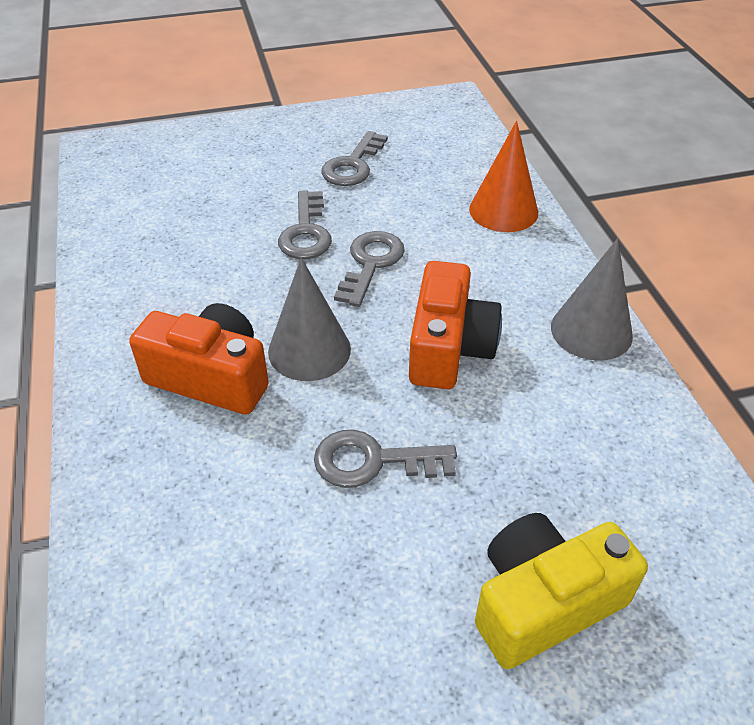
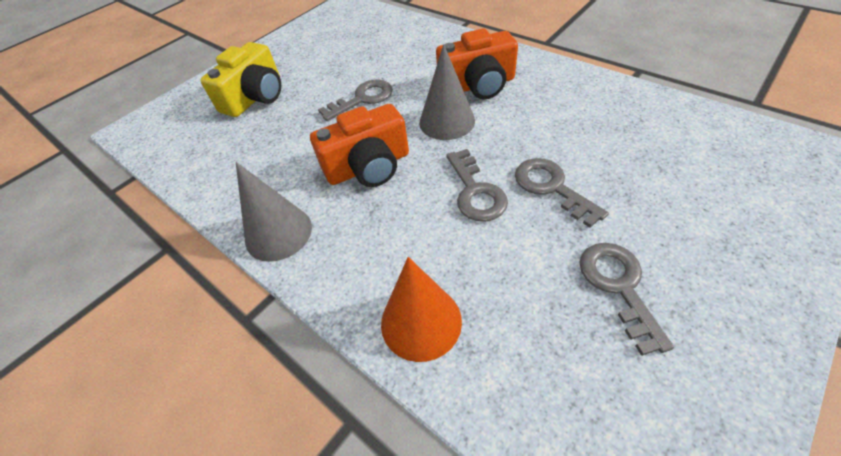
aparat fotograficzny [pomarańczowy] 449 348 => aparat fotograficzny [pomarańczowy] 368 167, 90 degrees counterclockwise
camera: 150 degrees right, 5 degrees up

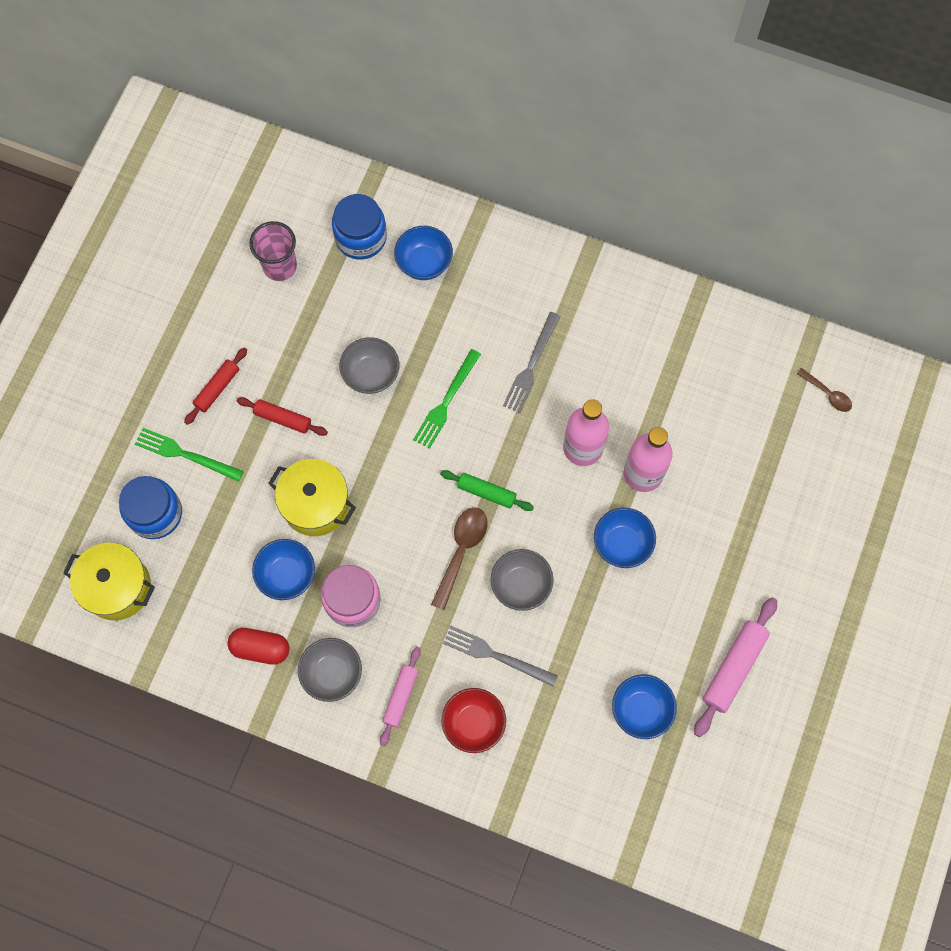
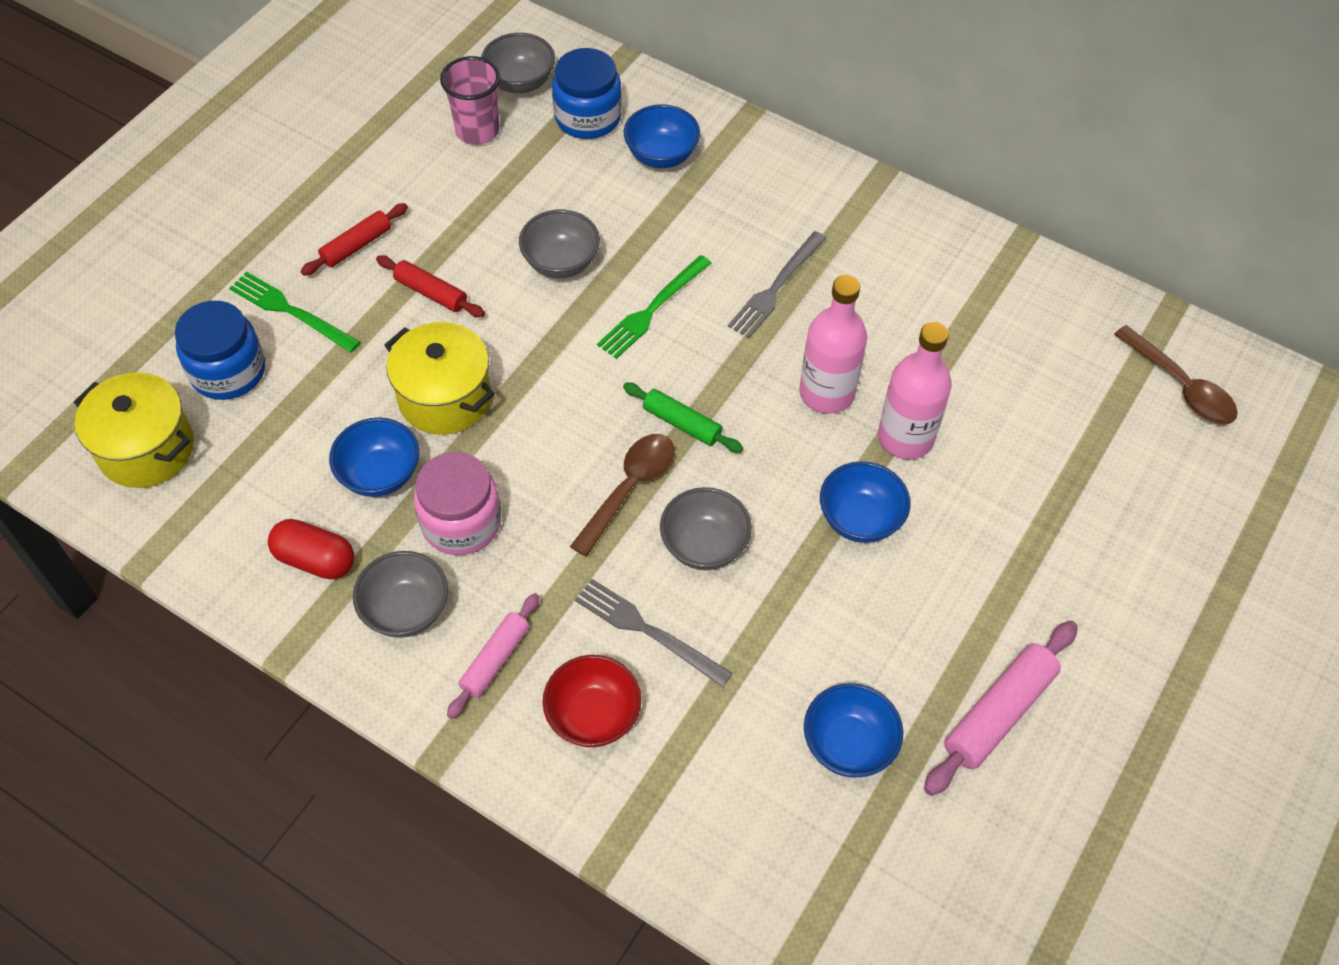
łyżka [brązowy] 827 394 => łyżka [brązowy] 1181 386, x1.64
nothing => miska [szary] 520 82
camera: 10 degrees right, 15 degrees down

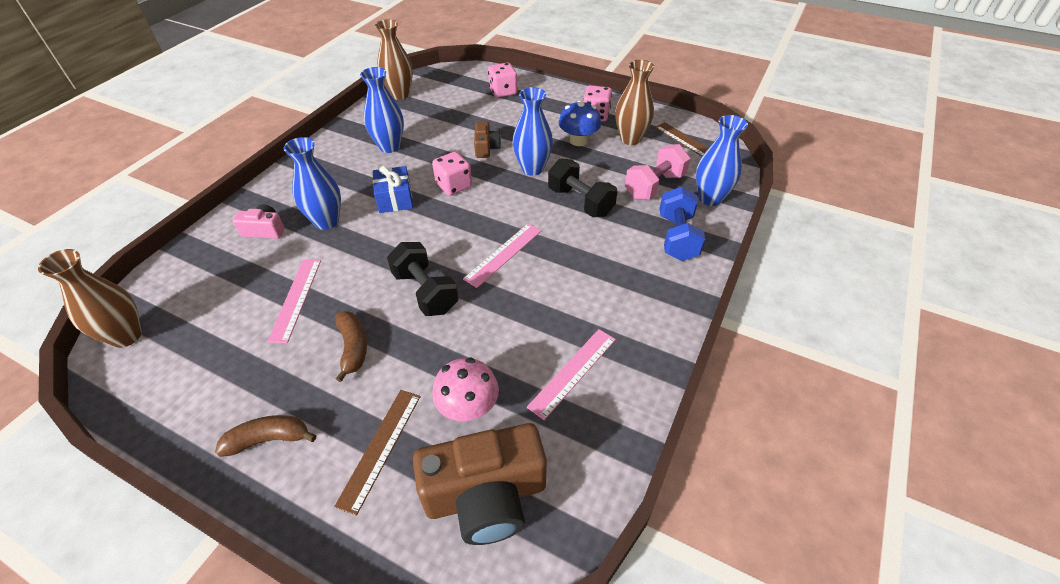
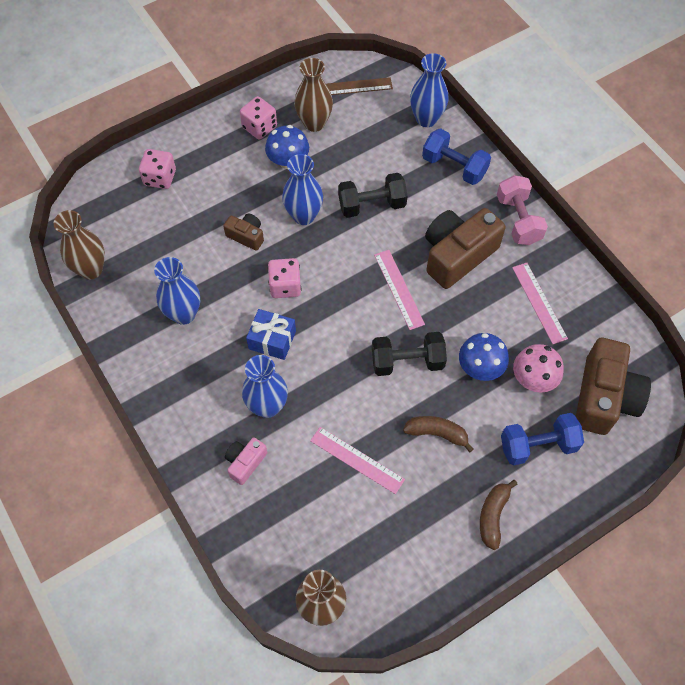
hantel [różowy] 654 186 => hantel [różowy] 518 220, moved
linijka [brązowy] 380 448 => hantel [niebieski] 538 445
nothing => aparat fotograficzny [brązowy] 457 255
nothing => grzyb [niebieski] 480 367
camera: 60 degrees left, 15 degrees up

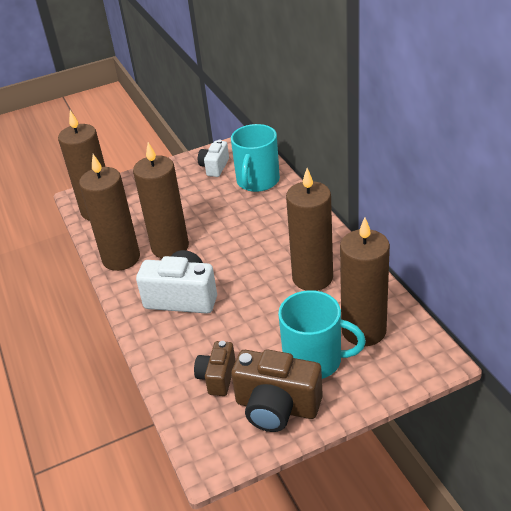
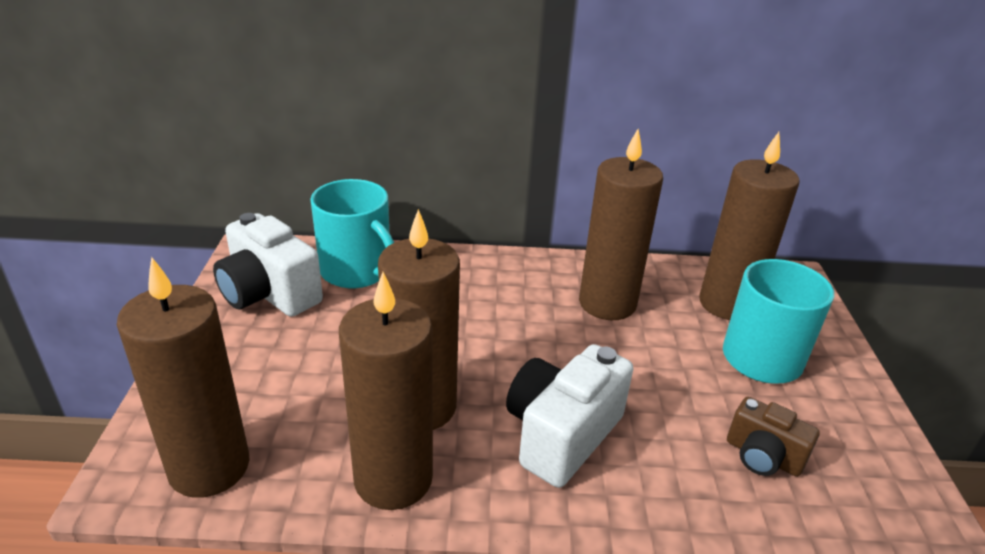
aparat fotograficzny [biały] 214 167 => aparat fotograficzny [biały] 269 294, x1.68
aparat fotograficzny [brązowy] 277 407 => nothing
camera: 70 degrees left, 5 degrees down

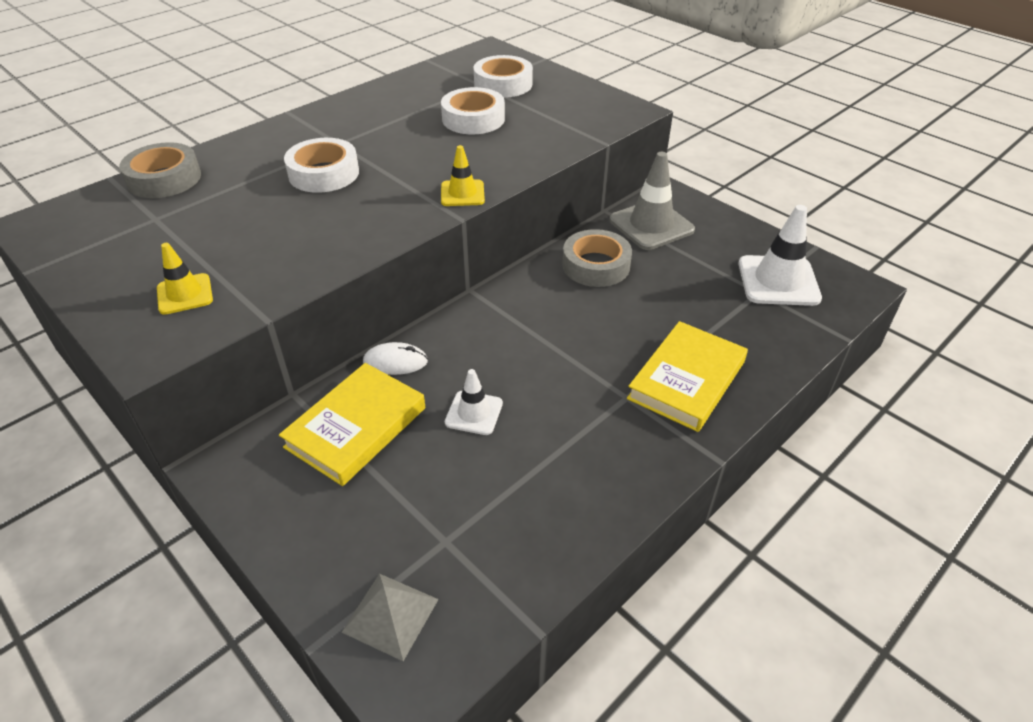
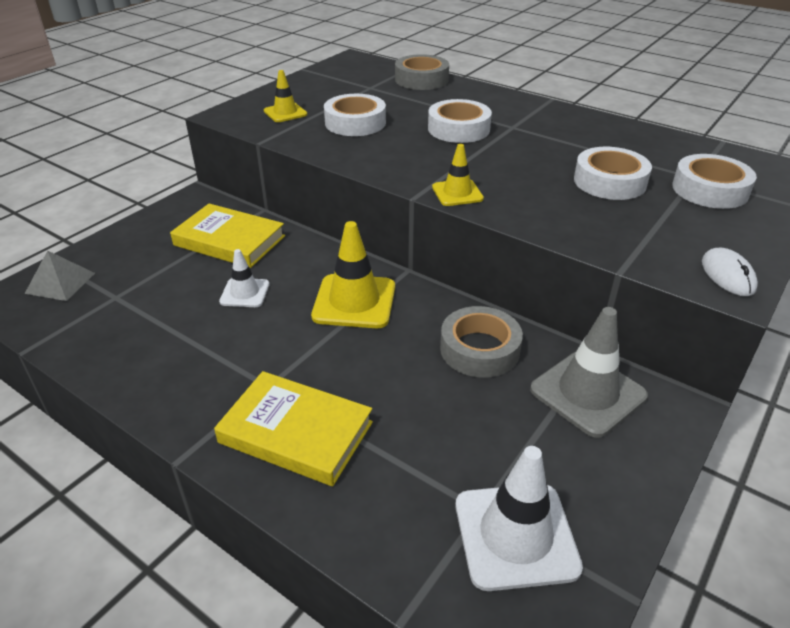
myszka [biały] 395 361 => myszka [biały] 728 275, moved
nothing => taśma klejąca [biały] 355 123
nothing => pachołek [żółty] 354 301
camera: 80 degrees right, 5 degrees down

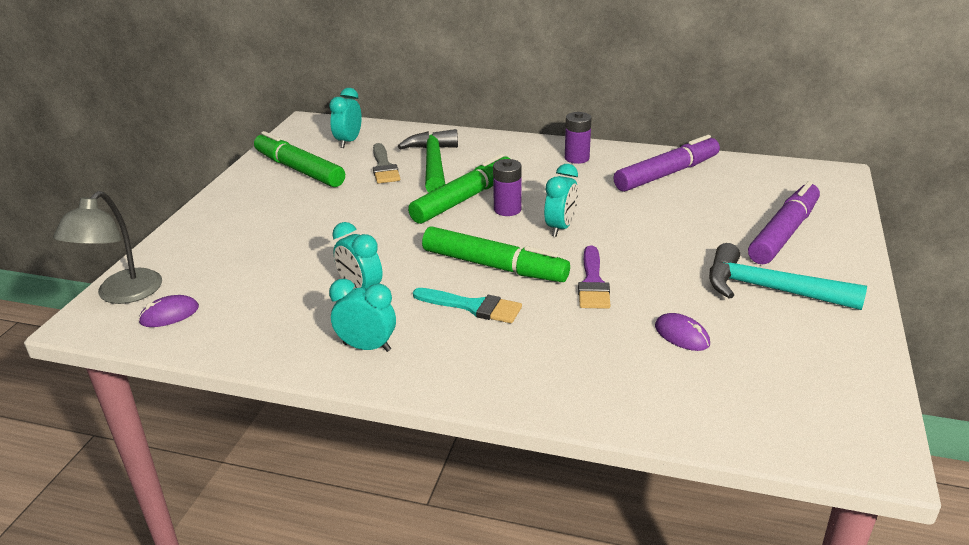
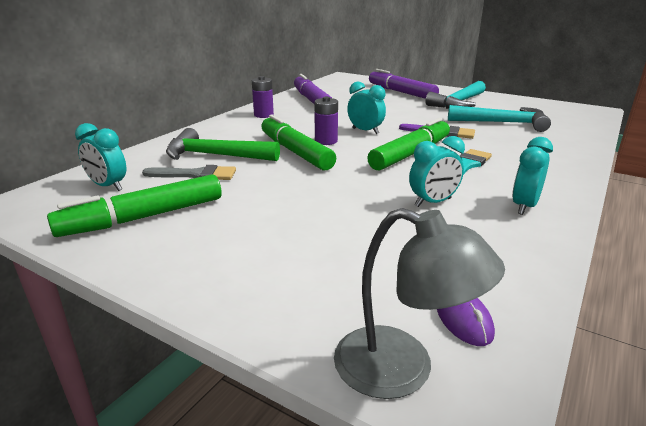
myszka [fioletowy] 681 335 => młotek [turkusowy] 503 123
camera: 75 degrees left, 5 degrees down

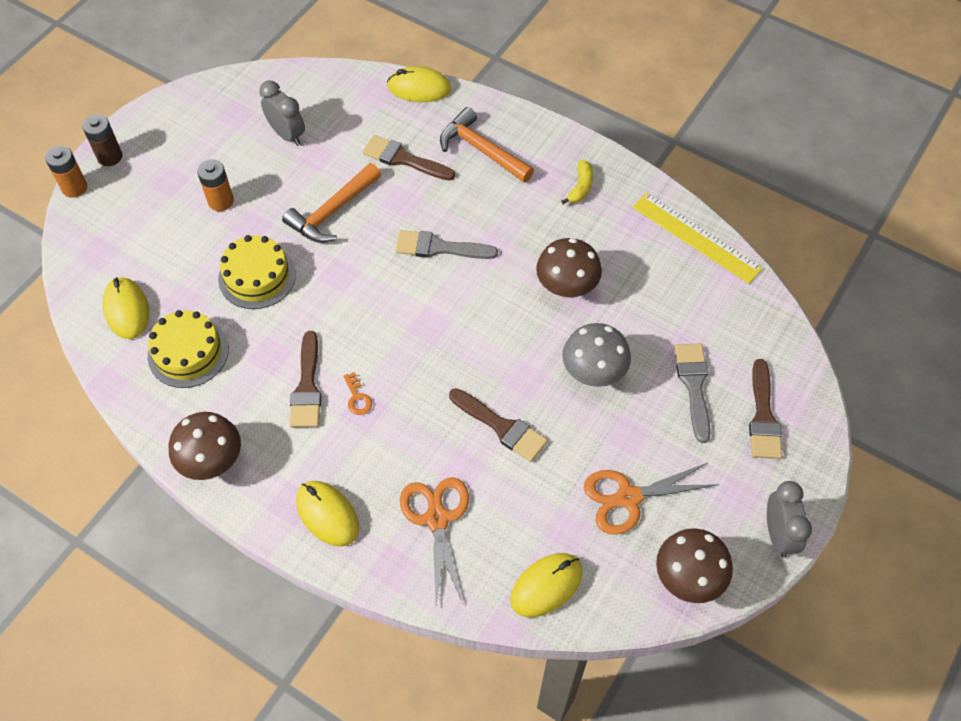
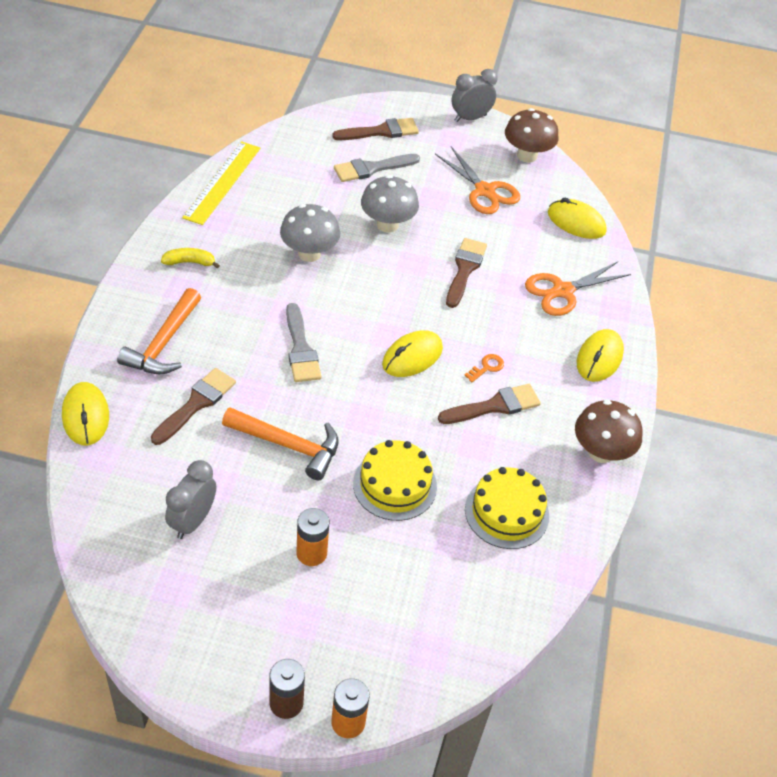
pędzel [brązowy] 403 159 => pędzel [brązowy] 196 404, 150 degrees counterclockwise
grzyb [brązowy] 566 287 => grzyb [szary] 309 253
myszka [żółty] 127 310 => myszka [żółty] 412 357, moved
camera: 115 degrees left, 10 degrees down

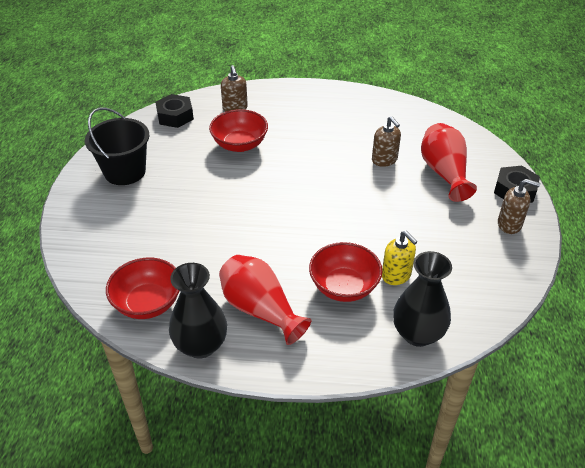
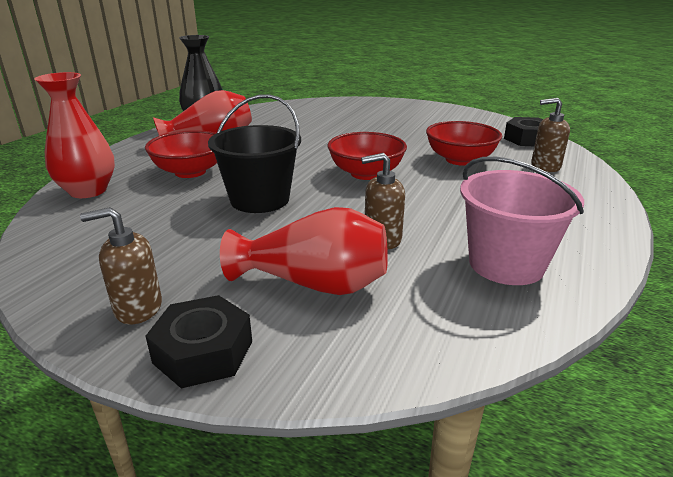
wiadro [czarny] 125 172 => wiadro [czarny] 260 199, moved
dozownik mydła [brązowy] 509 224 => dozownik mydła [brązowy] 138 308, 45 degrees clockwise
dozownik mydła [żółty] 396 275 => nothing
wazon [czarny] 417 334 => wazon [czerwony] 88 191
miska [czerwony] 148 303 => miska [czerwony] 366 173, moved
nothing => wiadro [różowy] 506 264
camera: 110 degrees right, 15 degrees down

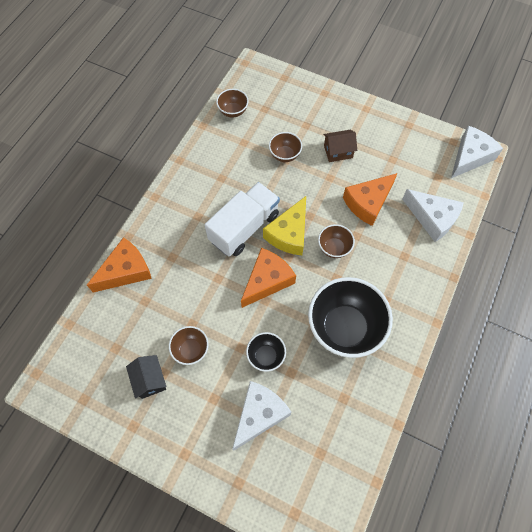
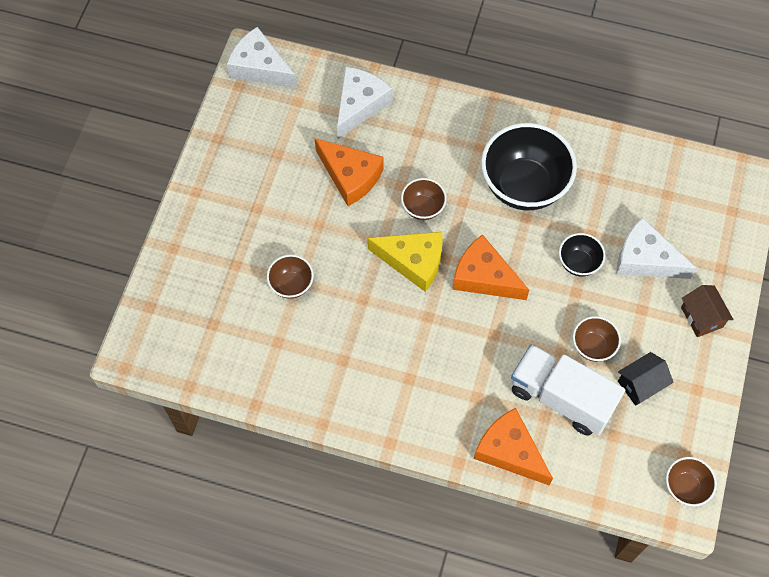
miska [brązowy] 233 111 => miska [brązowy] 685 487, moved
domek [brązowy] 338 151 => domek [brązowy] 701 317, moved
ciężarówka [biały] 244 228 => ciężarówka [biały] 561 397, moved
camera: 100 degrees left, 0 degrees up

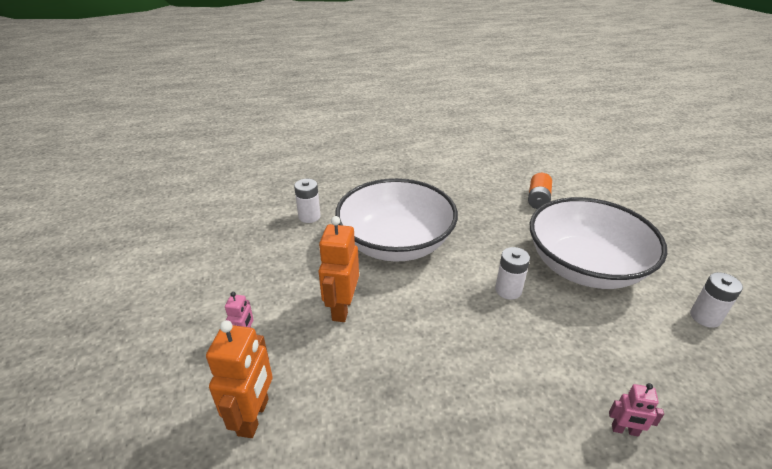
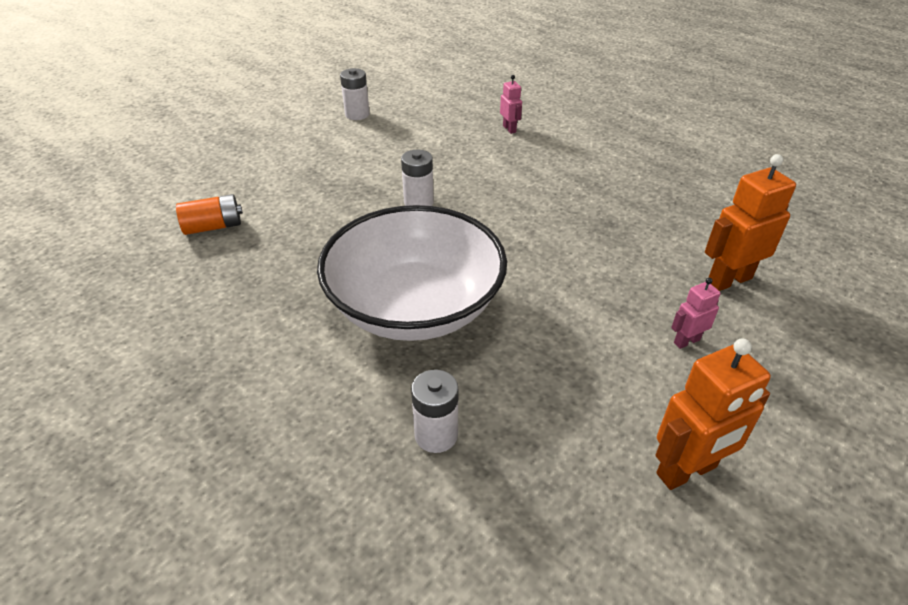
miska [biały] 585 266 => nothing
robot [pomarańczowy] 342 308 => robot [pomarańczowy] 687 471, moved
camera: 125 degrees left, 5 degrees up

